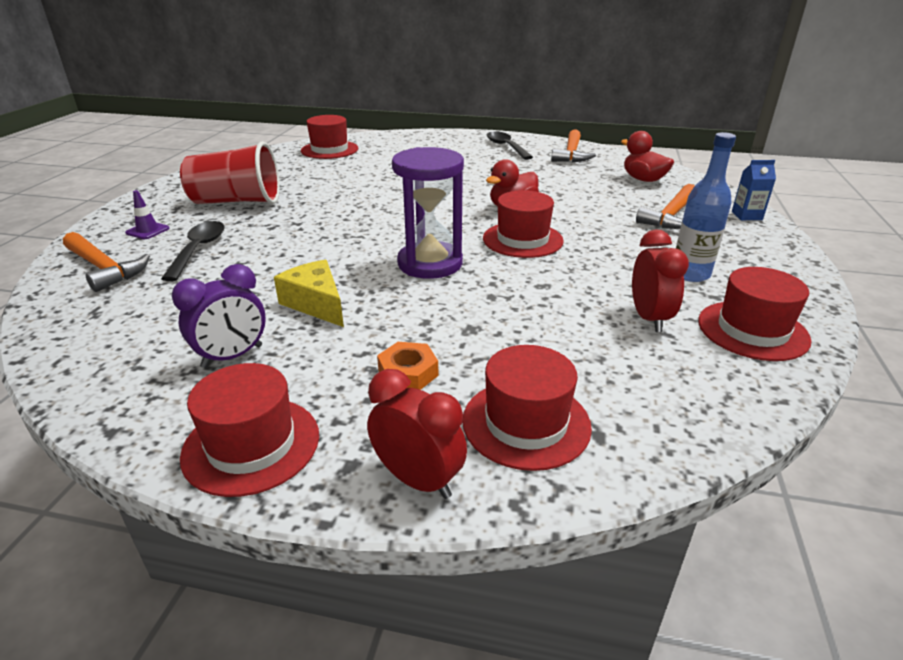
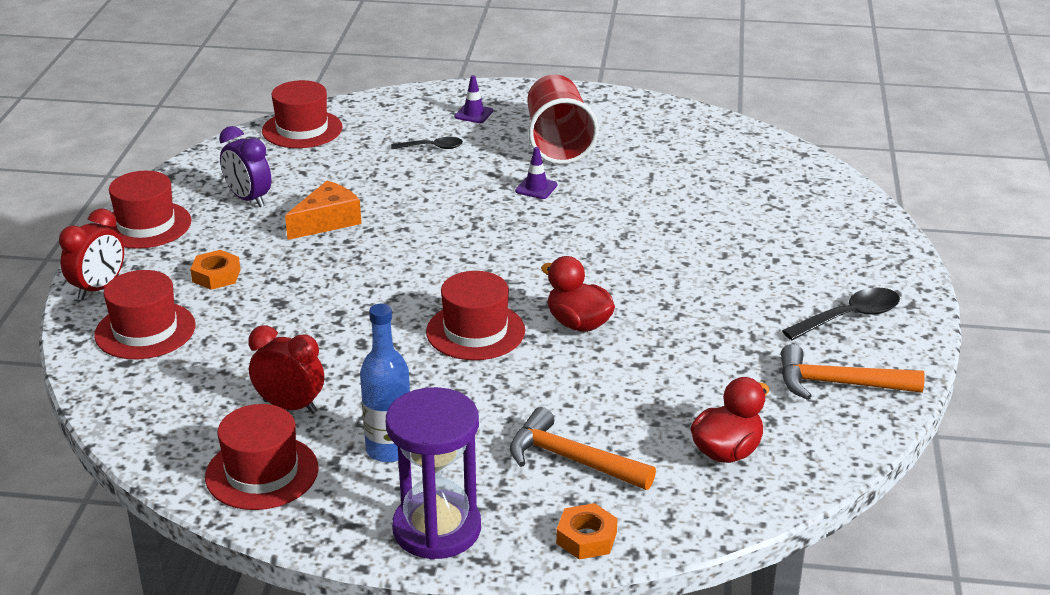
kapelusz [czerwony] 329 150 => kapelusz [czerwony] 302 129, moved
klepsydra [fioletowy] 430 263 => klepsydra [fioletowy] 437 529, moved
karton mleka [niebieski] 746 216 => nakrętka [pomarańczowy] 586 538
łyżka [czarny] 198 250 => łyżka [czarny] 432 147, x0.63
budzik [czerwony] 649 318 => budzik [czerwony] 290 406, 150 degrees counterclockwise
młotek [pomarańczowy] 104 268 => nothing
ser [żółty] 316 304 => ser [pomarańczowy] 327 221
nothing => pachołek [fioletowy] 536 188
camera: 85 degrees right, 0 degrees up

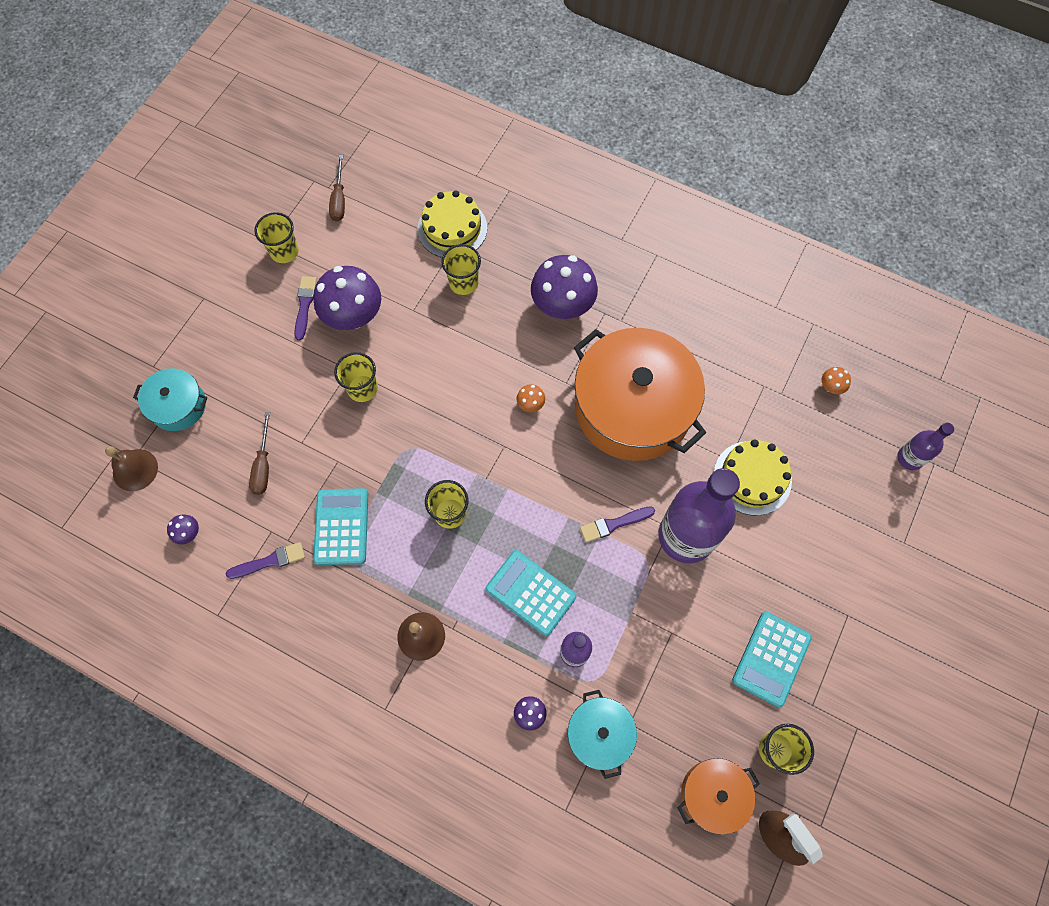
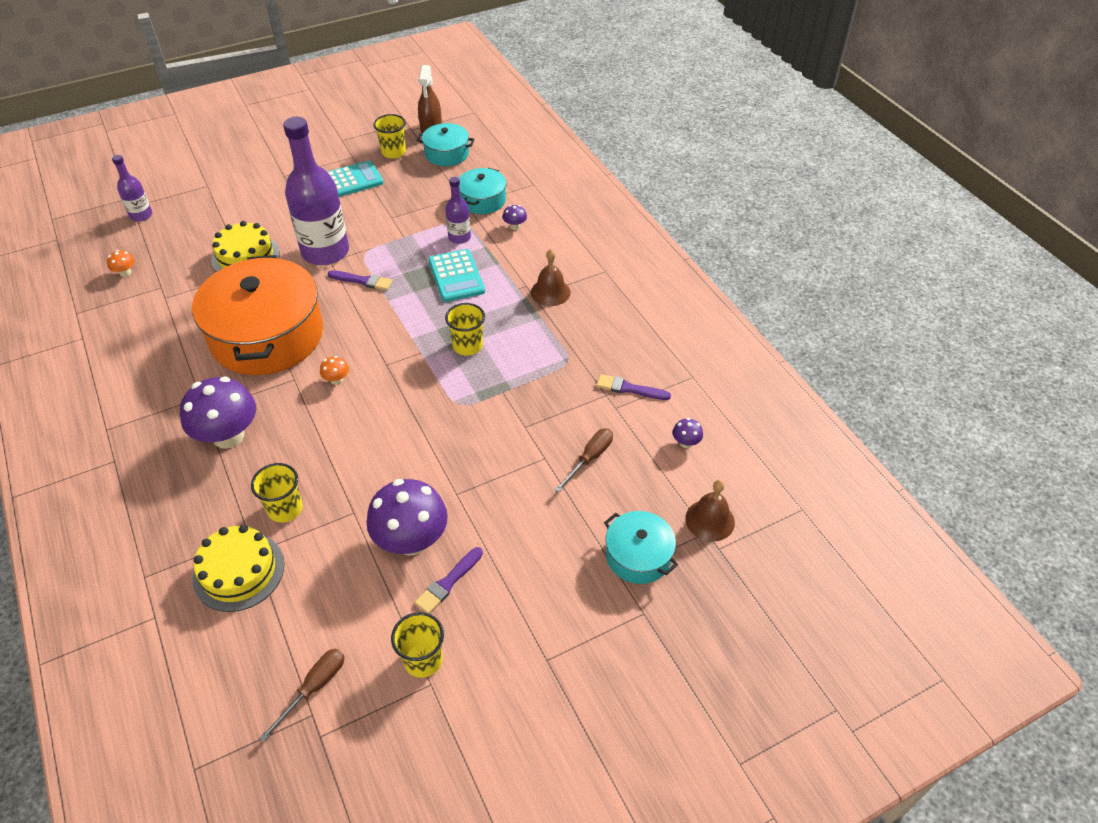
szklanka [żółty] 362 388 => nothing
kalkulator [turkusowy] 341 526 => nothing
garnek [pomarańczowy] 713 794 => garnek [turkusowy] 447 154
camera: 145 degrees left, 20 degrees down

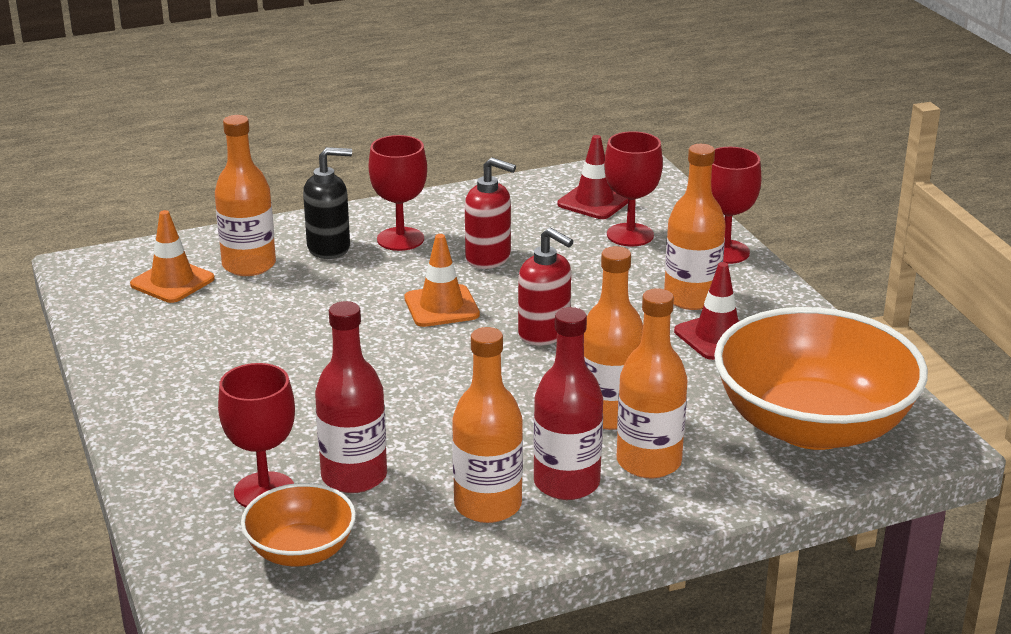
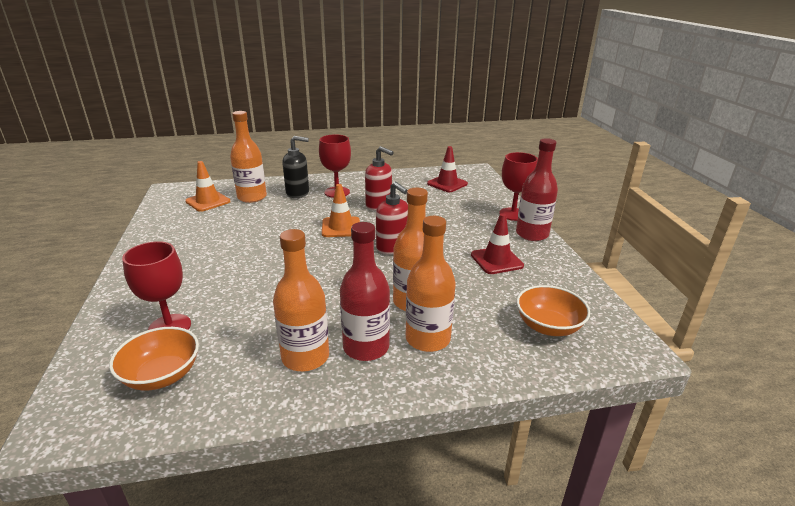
kielich [czerwony] 630 235 => nothing
butelka [pomarańczowy] 691 298 => nothing
butelka [czerwony] 354 476 => butelka [czerwony] 532 234, moved
miska [pomarańczowy] 812 426 => miska [pomarańczowy] 548 326, x0.49
camera: 10 degrees right, 0 degrees up

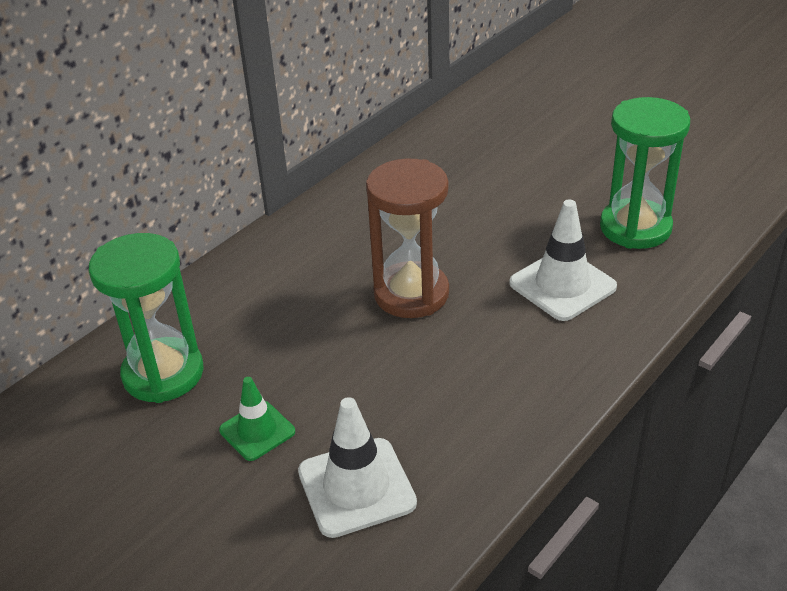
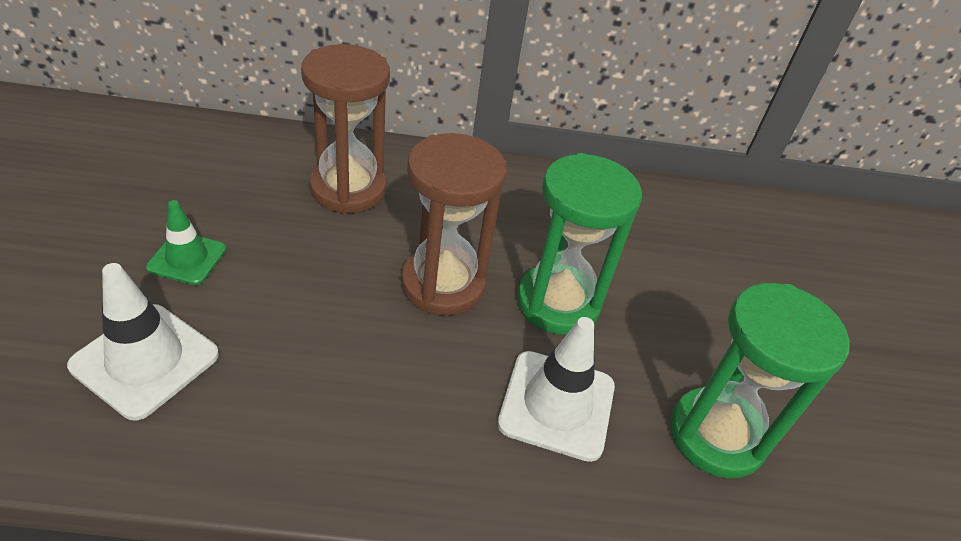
klepsydra [zielony] 163 374 => klepsydra [zielony] 558 303, moved
nothing => klepsydra [brązowy] 348 188
camera: 45 degrees right, 5 degrees up

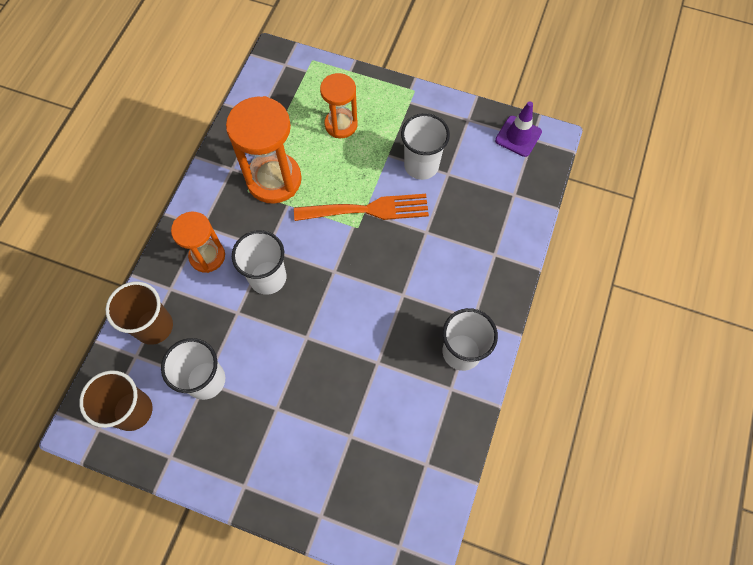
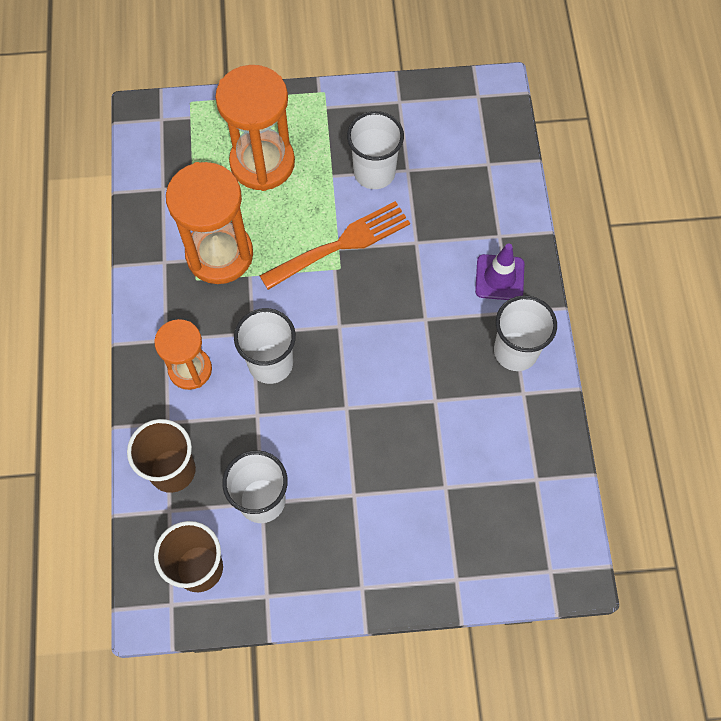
klepsydra [pomarańczowy] 341 125 => klepsydra [pomarańczowy] 262 163, x1.61
pachołek [fioletowy] 518 136 => pachołek [fioletowy] 499 278, moved
camera: 25 degrees left, 0 degrees up

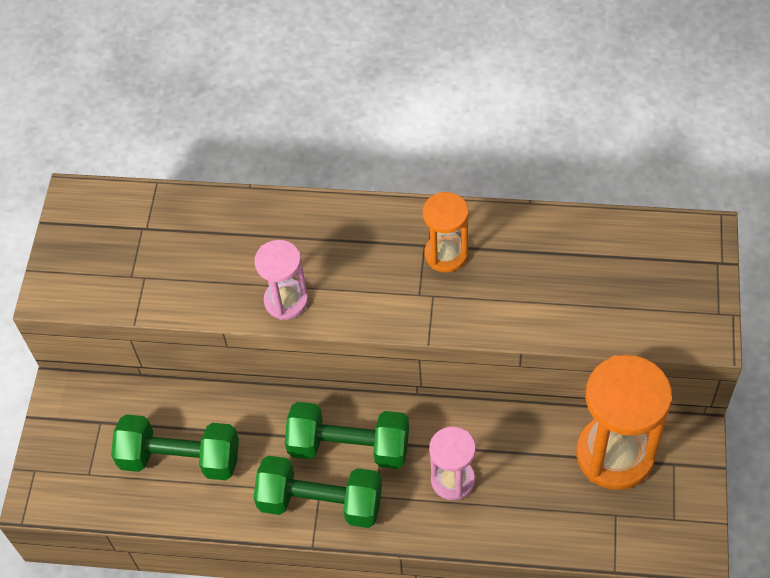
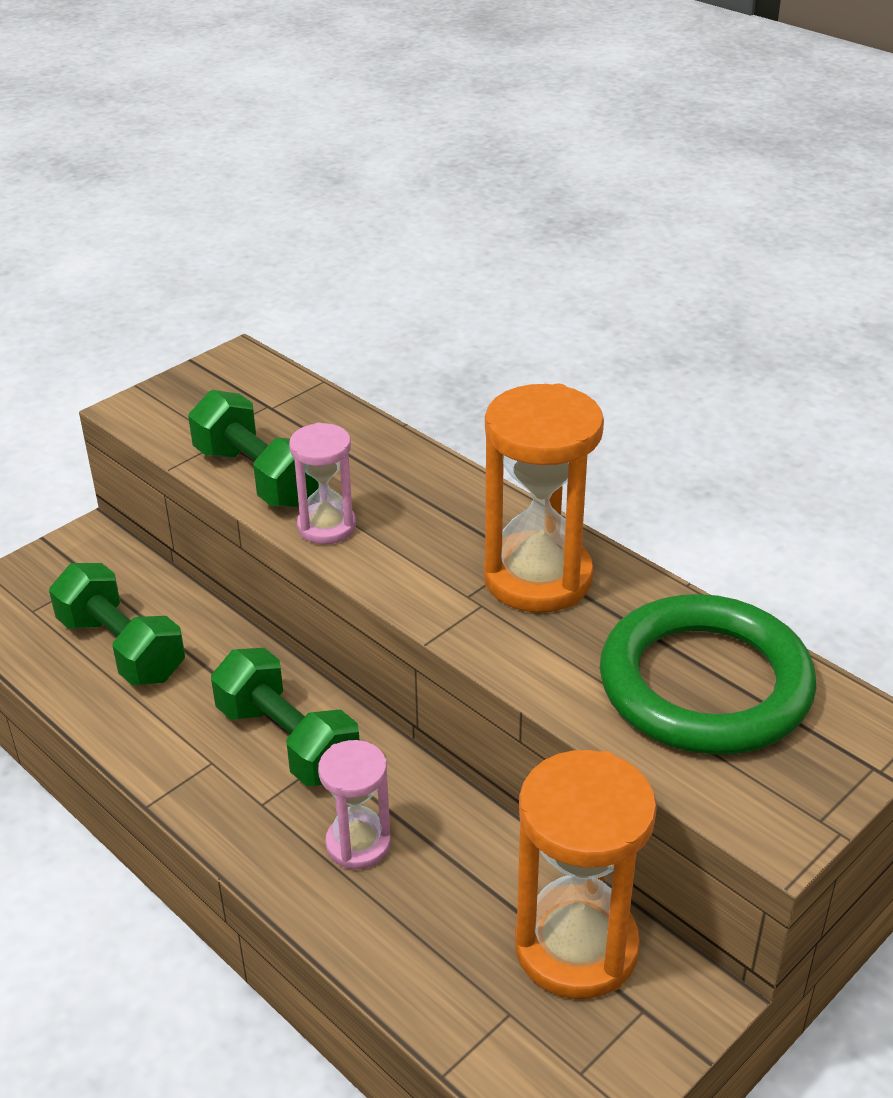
klepsydra [pomarańczowy] 446 254 => klepsydra [pomarańczowy] 538 578, x1.77
hantel [zielony] 320 502 => hantel [zielony] 258 477, moved
nothing => pierścień [zielony] 705 684
camera: 35 degrees right, 20 degrees down

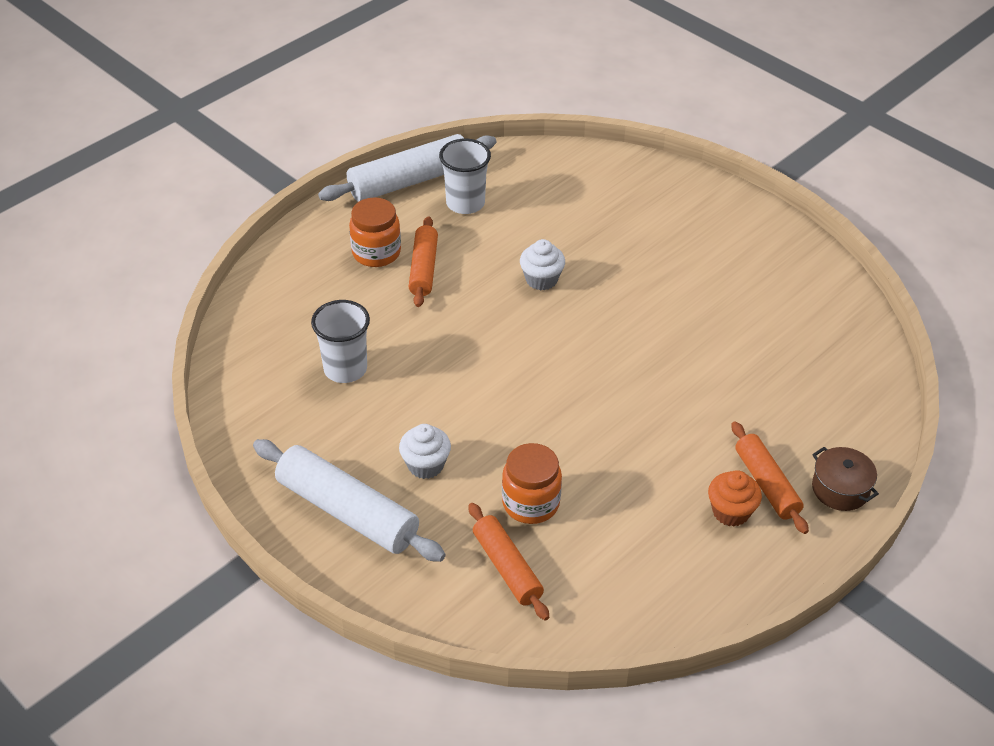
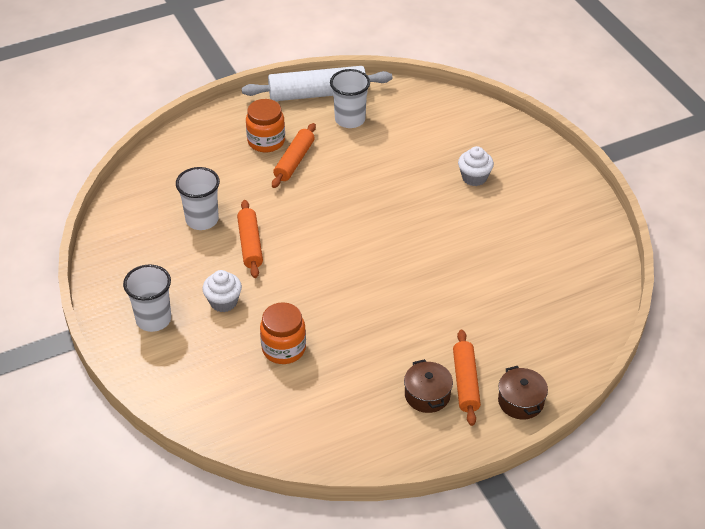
muffinka [biały] 541 279 => muffinka [biały] 474 177, moved
wałek do ciasta [biały] 347 511 => szklanka [biały] 153 319
muffinka [pomarańczowy] 731 512 => garnek [brązowy] 427 395
wałek do ciasta [pomarańczowy] 507 567 => wałek do ciasta [pomarańczowy] 250 244, moved
camera: 20 degrees right, 0 degrees up

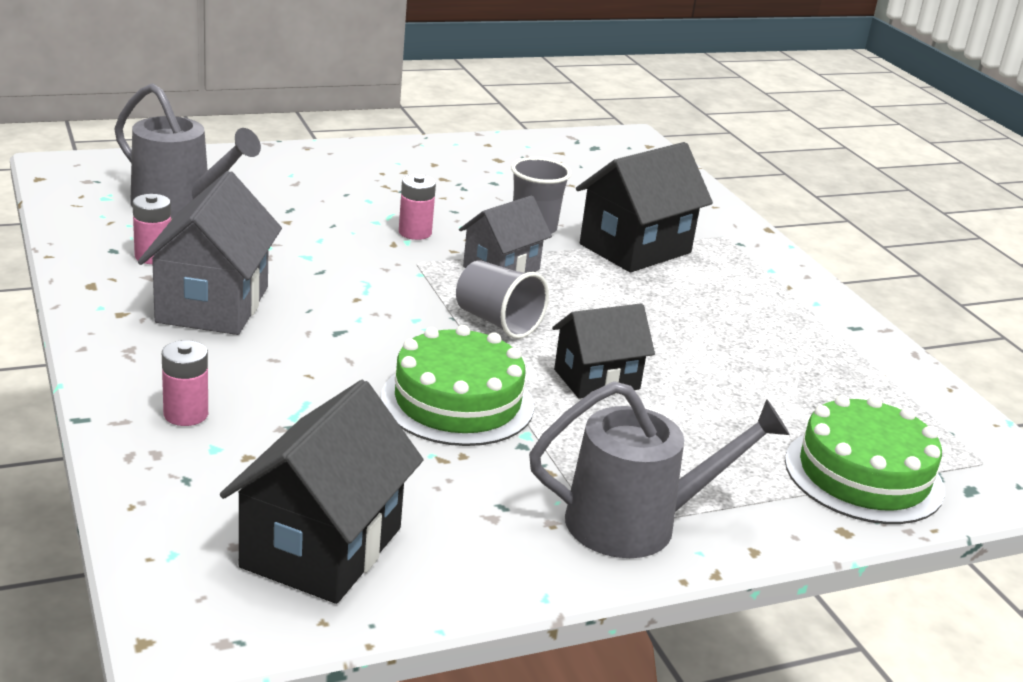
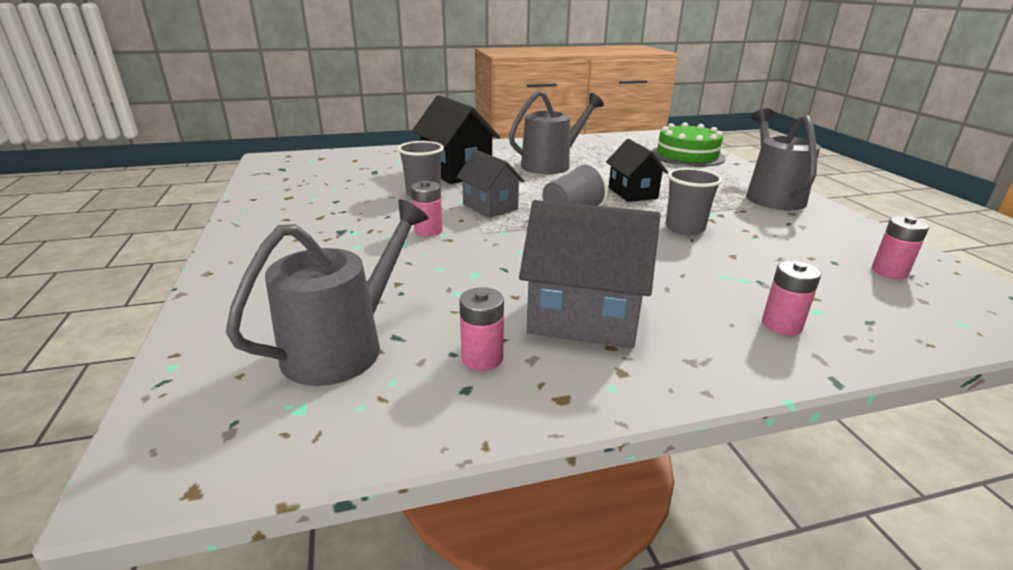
tort [zielony] 457 402 => szklanka [szary] 685 228
domek [czarny] 322 547 => bateria [różowy] 889 272
nothing => konewka [szary] 551 165
camera: 80 degrees left, 0 degrees up

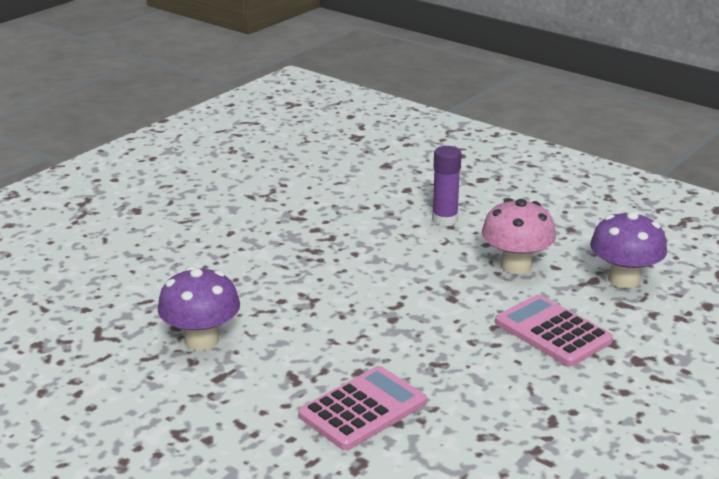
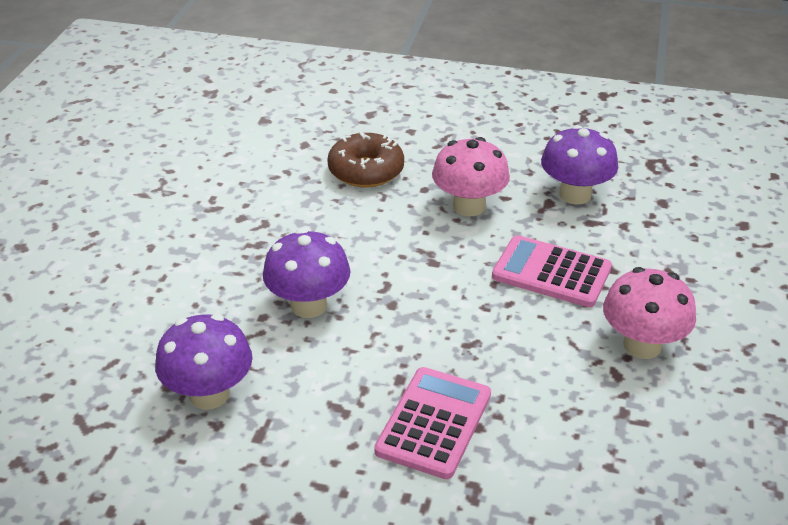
klej w sztyfcie [fioletowy] 445 219 => donut [brązowy] 366 171
nothing => grzyb [fioletowy] 308 305
nothing => grzyb [różowy] 642 345
camera: 25 degrees left, 10 degrees up

